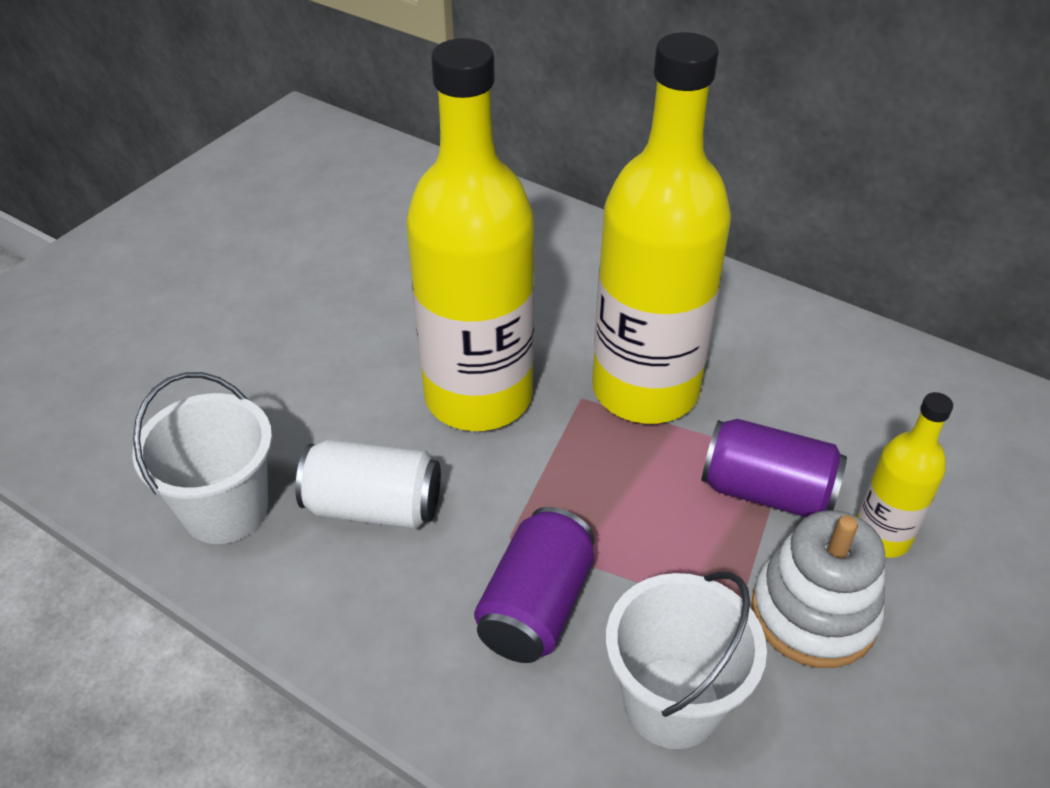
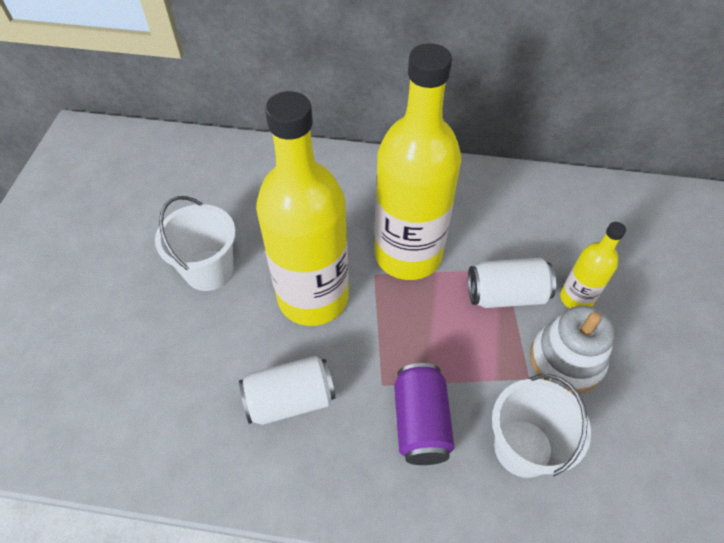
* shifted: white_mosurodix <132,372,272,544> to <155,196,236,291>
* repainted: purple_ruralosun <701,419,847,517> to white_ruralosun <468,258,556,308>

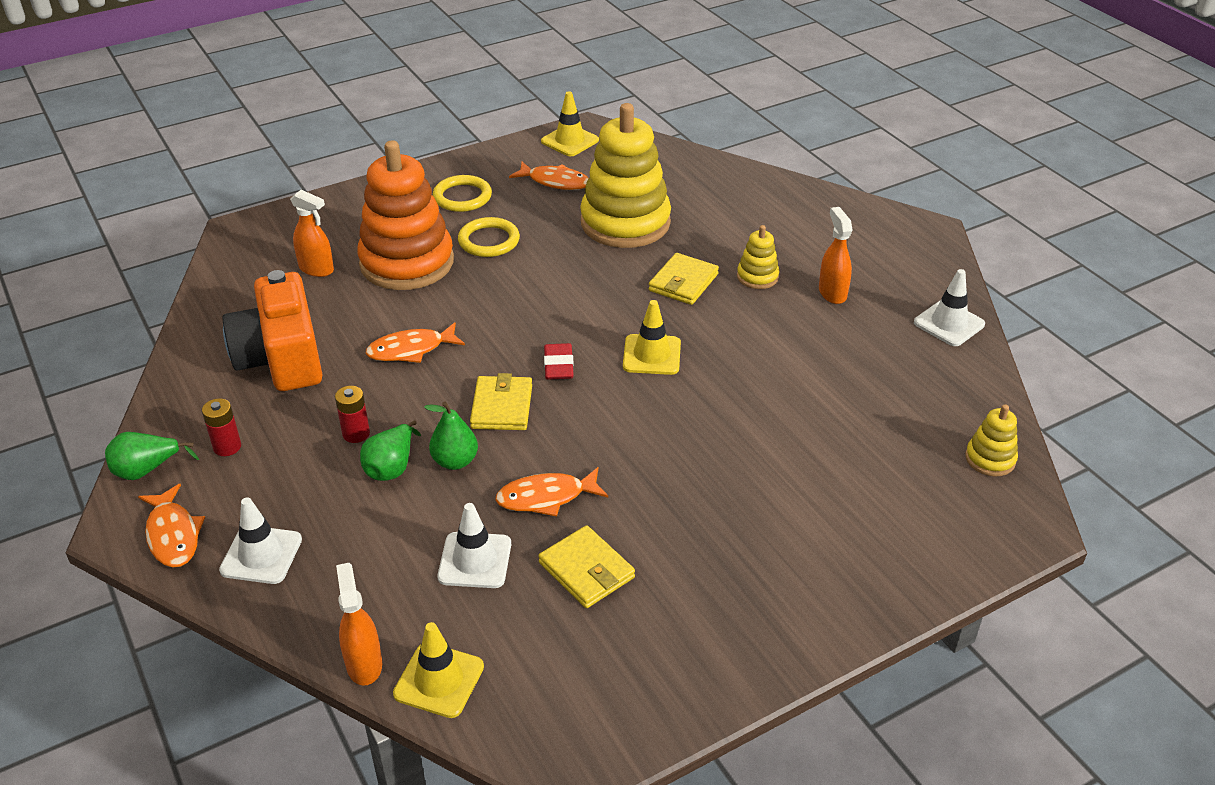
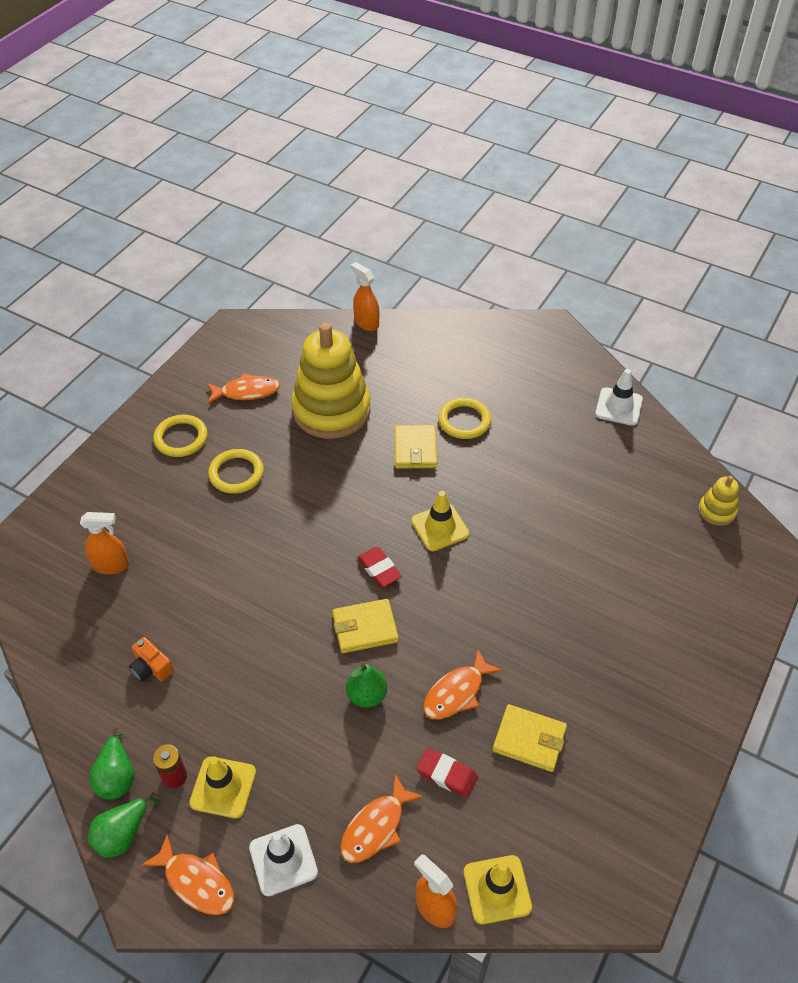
* shifted: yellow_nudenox <541,91,599,156> to <189,757,256,819>
* gone: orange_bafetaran <357,140,454,290>
* shifted: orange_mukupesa <819,207,853,304> to <351,262,379,331>
* swapped: yellow_bafetaran <737,225,779,289> to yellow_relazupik <438,398,491,439>
* scaled: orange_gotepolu <222,270,323,391> = <129,637,174,682> x0.41
* shifted: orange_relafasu <365,322,465,363> to <340,774,424,863>
* rotated: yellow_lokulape <470,373,532,430> = <332,599,399,653> 75 degrees counterclockwise
* gone: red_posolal <335,386,370,443>
* shifted: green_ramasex <360,420,421,481> to <89,727,134,800>
* swapped: white_nudenox <438,503,511,588> to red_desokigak <416,748,478,798>

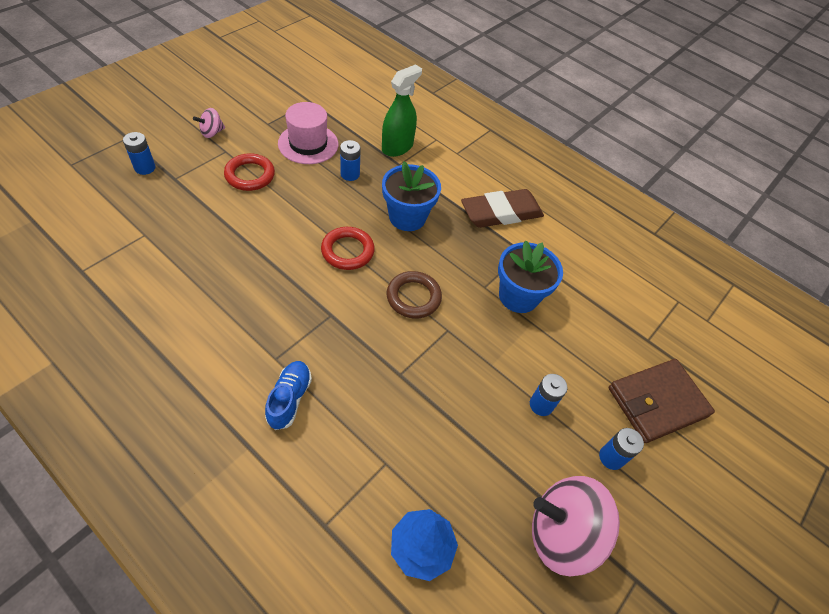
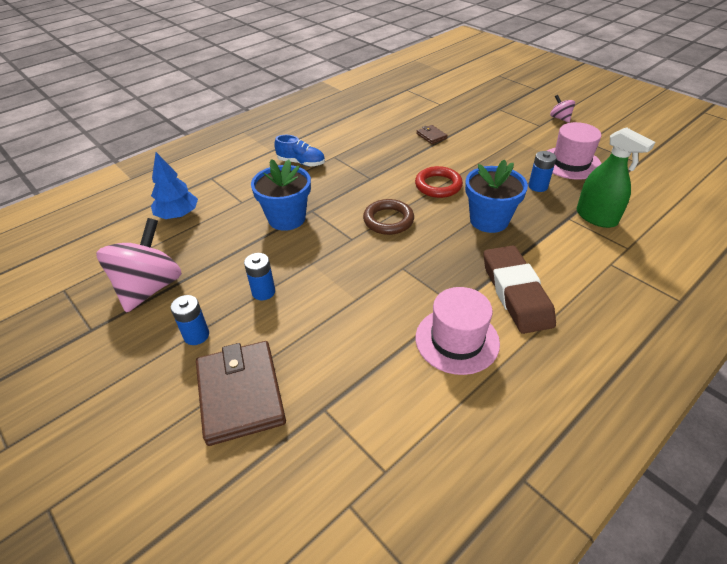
* gone: blue_posolal <123,132,156,175>
* gone: red_relazupik <224,153,275,191>
* shifted: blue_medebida <498,240,563,313> to <251,159,311,231>
* new: brown_lokulape <416,125,448,144>
* new: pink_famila <416,287,500,375>

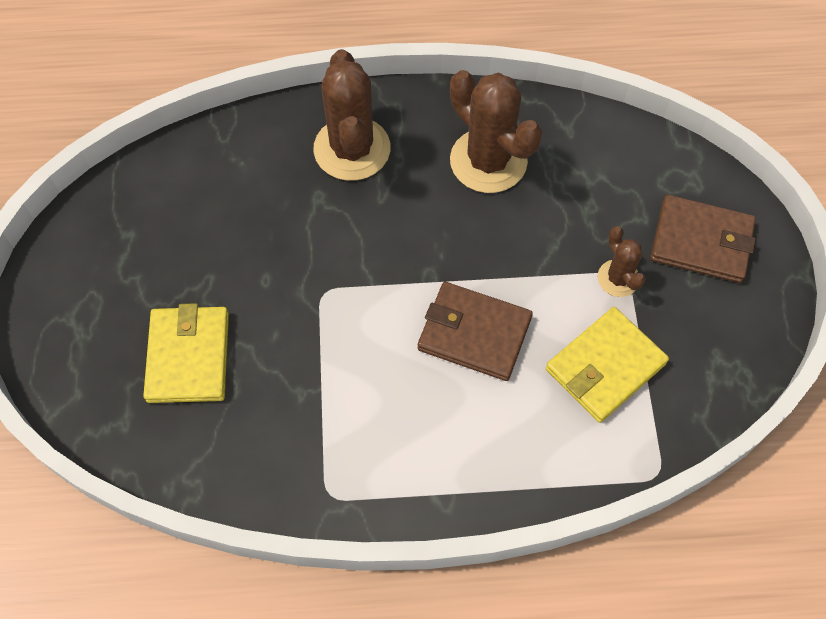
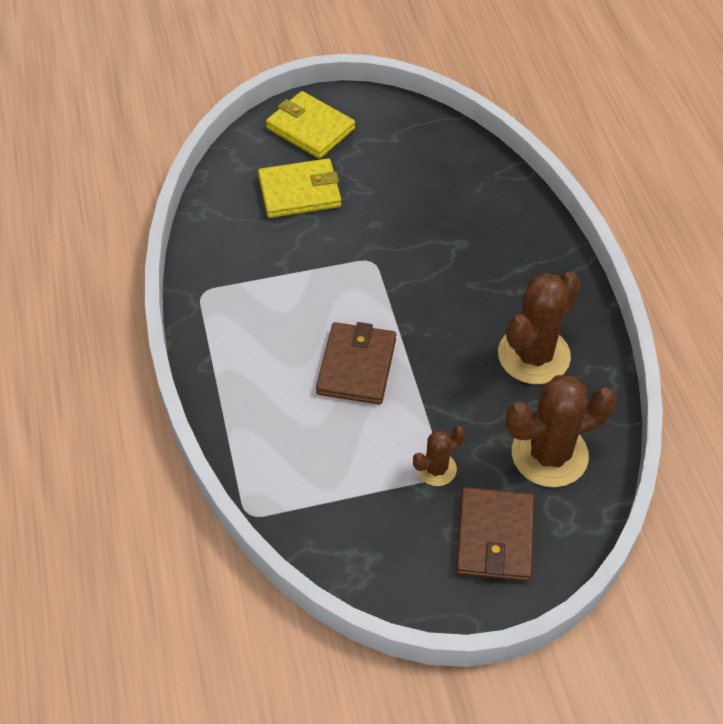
* shifted: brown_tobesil <313,49,390,181> to <505,375,617,487>
* shifted: yellow_lokulape <546,307,669,423> to <266,91,355,159>

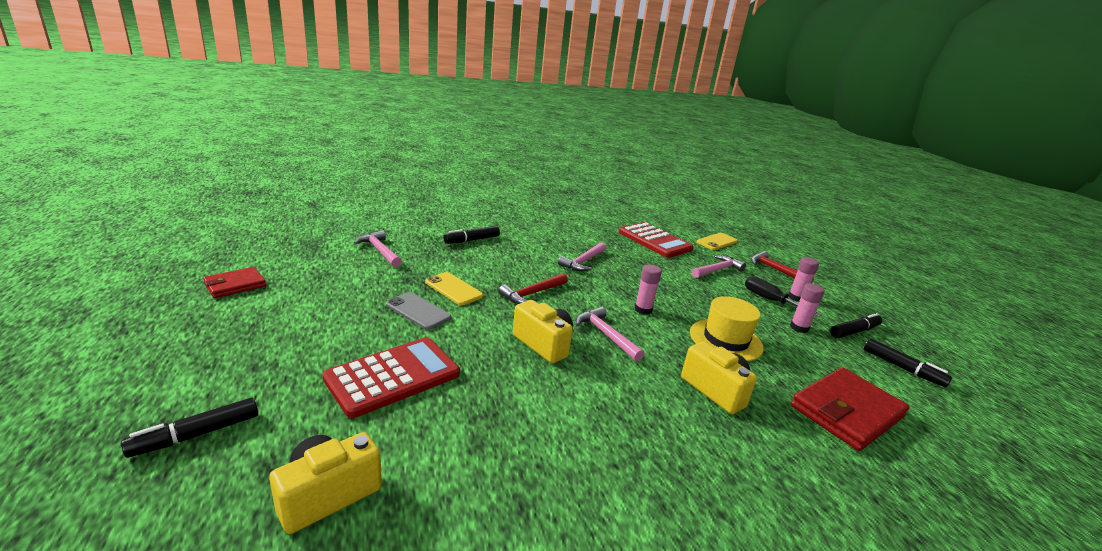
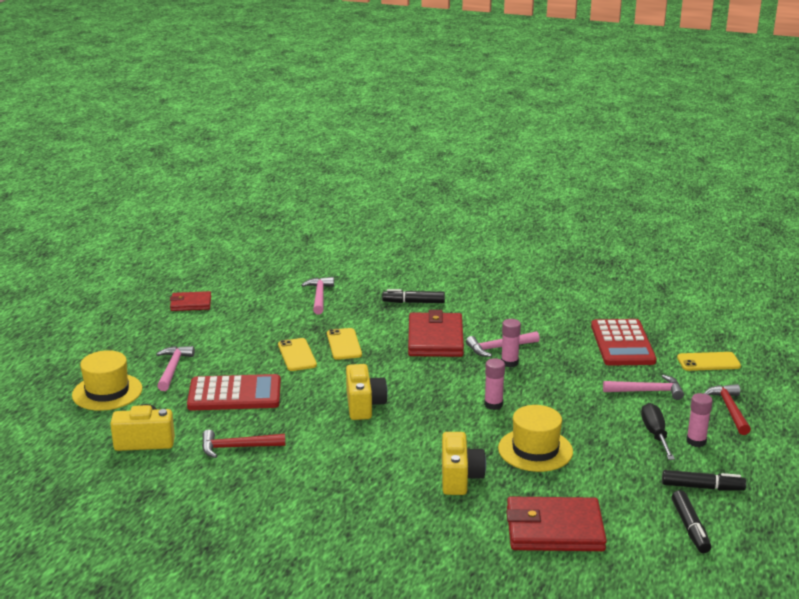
* shifted: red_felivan <499,273,568,304> to <202,430,285,458>
* shifted: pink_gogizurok <790,283,825,333> to <501,319,521,367>
* repainted: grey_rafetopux <386,292,451,330> to yellow_rafetopux <278,338,317,371>
* shifted: pink_felivan <576,307,644,361> to <156,346,195,391>
* swapped: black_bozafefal <121,398,258,458> to yellow_famila <72,350,142,411>
* new: red_lokulape <408,310,464,357>

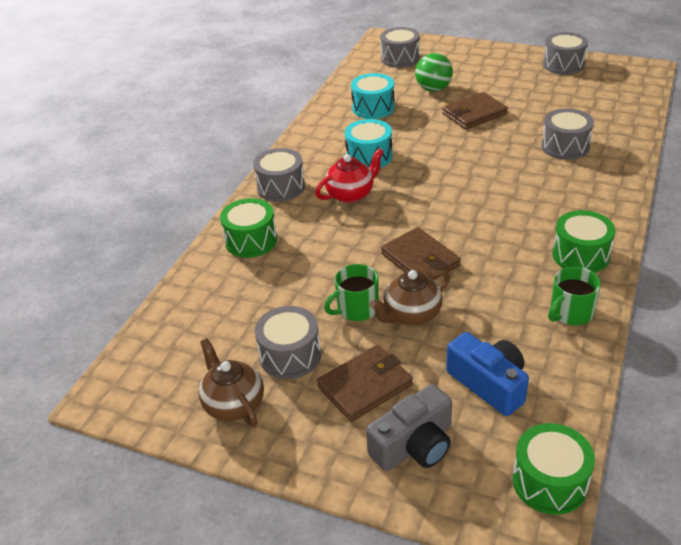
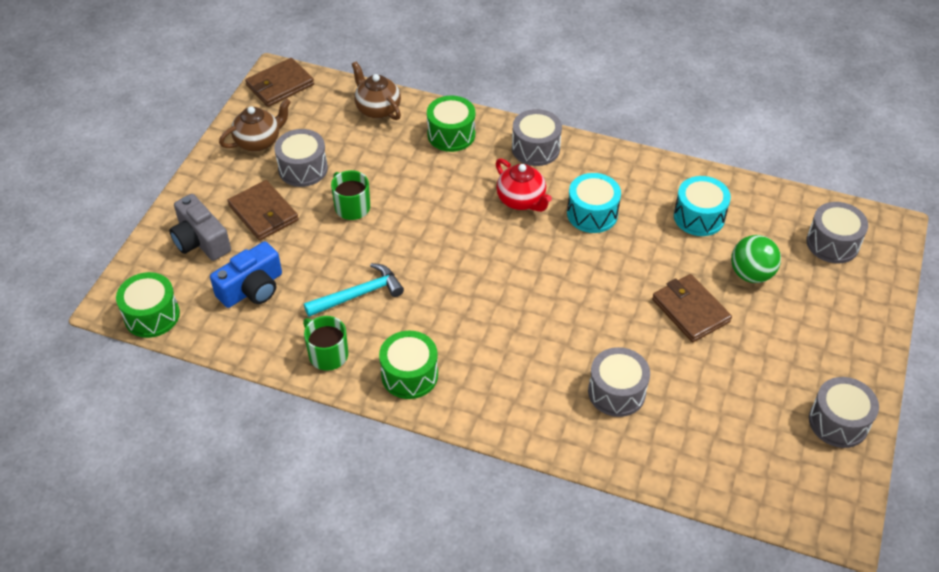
* shifted: brown_lokulape <381,227,461,280> to <245,58,314,107>
* shifted: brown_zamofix <370,270,450,326> to <352,62,401,120>
* new: turquoise_felivan <304,263,404,317>

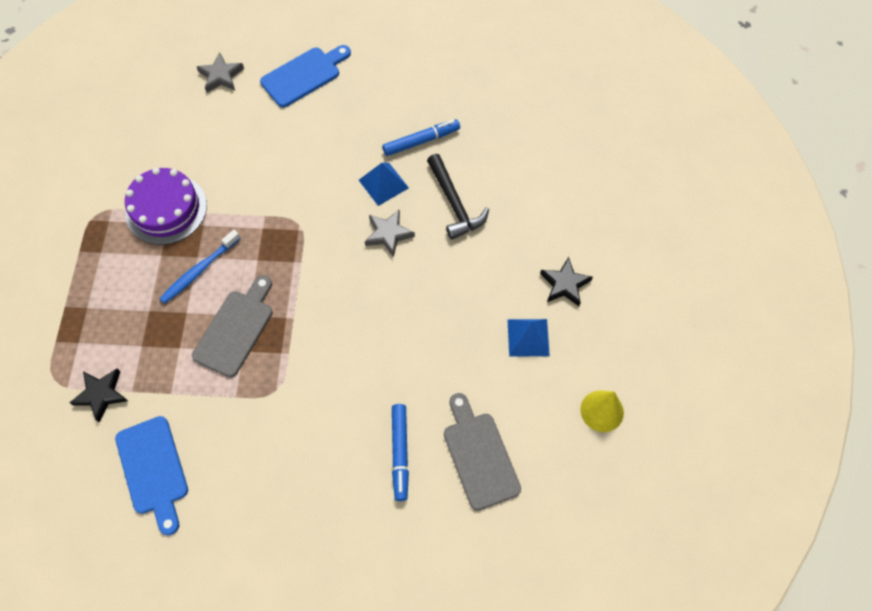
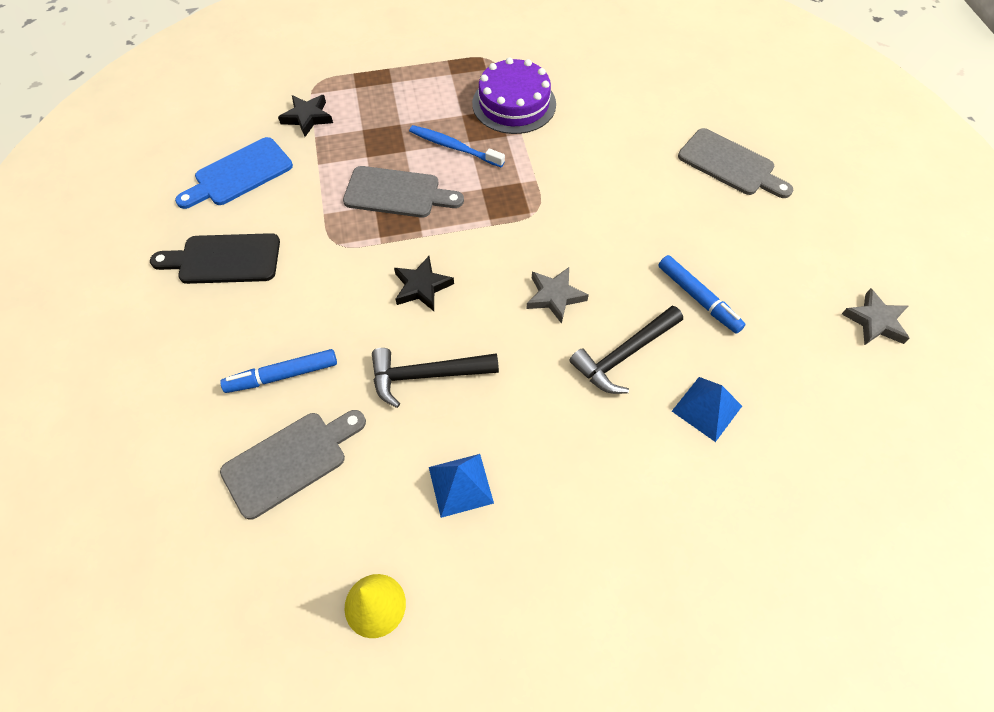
* repainted: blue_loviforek <260,45,351,107> to grey_loviforek <678,128,793,198>
* shifted: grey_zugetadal <197,52,244,93> to <842,288,909,346>
* shifted: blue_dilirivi <359,163,409,206> to <672,377,742,442>
* shifted: black_zugetadal <540,257,593,306> to <394,256,454,311>
* new: black_loviforek <150,233,280,284>
* new: black_felivan <372,348,499,408>

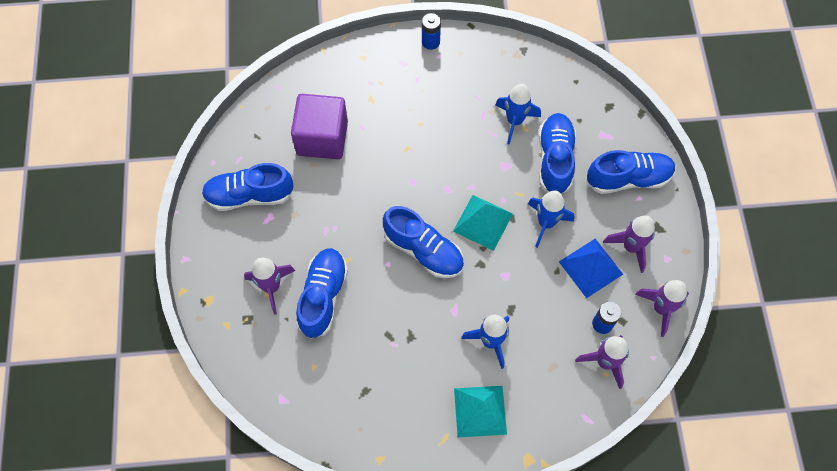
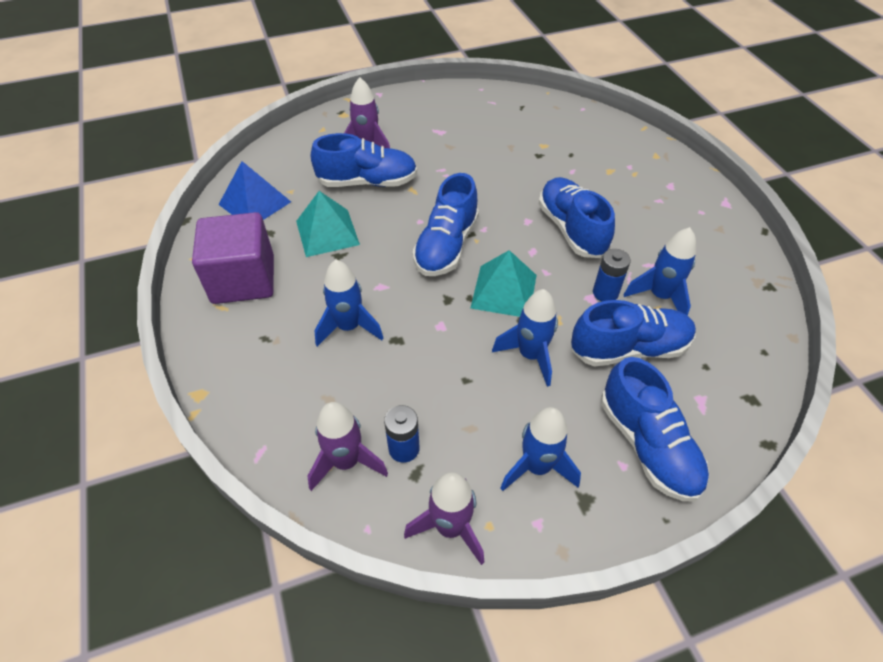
* shifted: blue_posolal <422,13,441,50> to <593,249,631,301>
* shifted: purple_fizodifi <291,94,348,159> to <192,212,274,304>
* shifted: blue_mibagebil <202,163,293,211> to <539,177,615,258>
* repainted: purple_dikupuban <603,216,655,273> to blue_dikupuban <501,407,581,491>
* shifted: blue_dilirivi <559,239,623,298> to <218,161,291,220>
* shifted: turquoise_dilirivi <454,386,507,437> to <296,191,360,257>

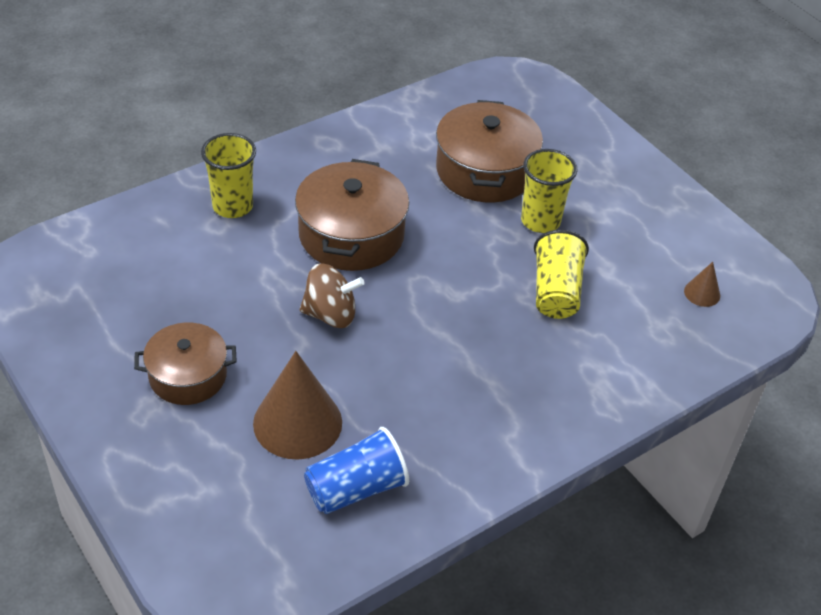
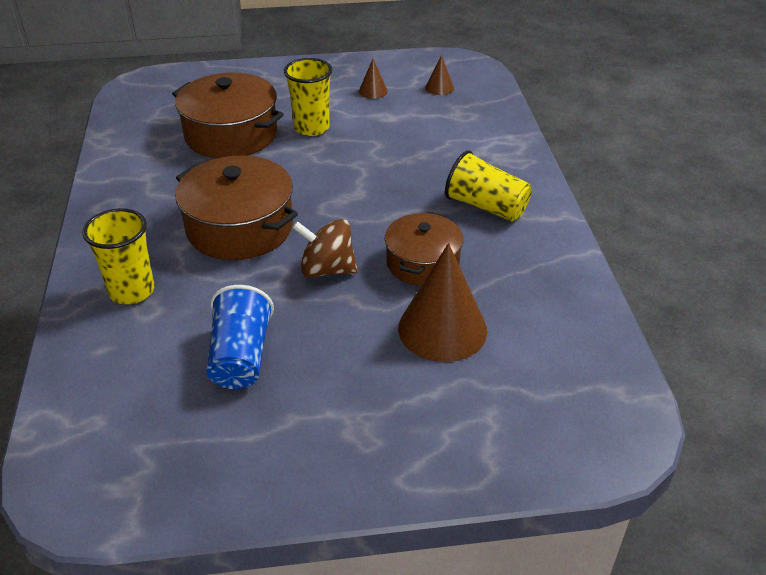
* shifted: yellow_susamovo <534,230,589,319> to <445,150,532,222>
* rotated: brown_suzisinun <300,263,365,328> = <292,219,358,278> 105 degrees counterclockwise
* shifted: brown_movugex <134,323,237,405> to <385,212,463,286>
* shifted: blue_susamovo <304,427,409,514> to <206,285,274,389>
* new: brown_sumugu <359,59,388,99>

